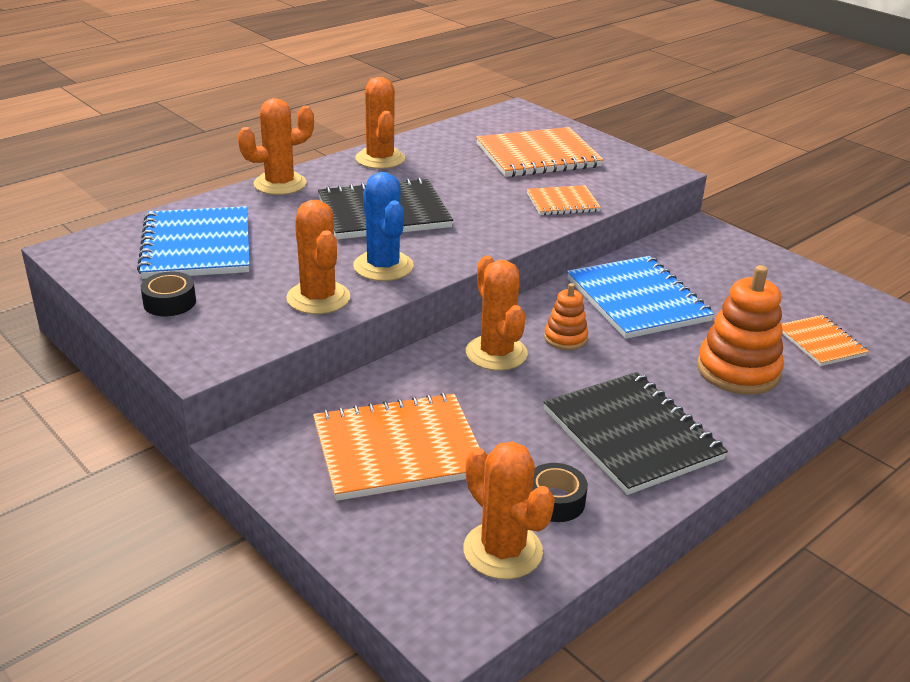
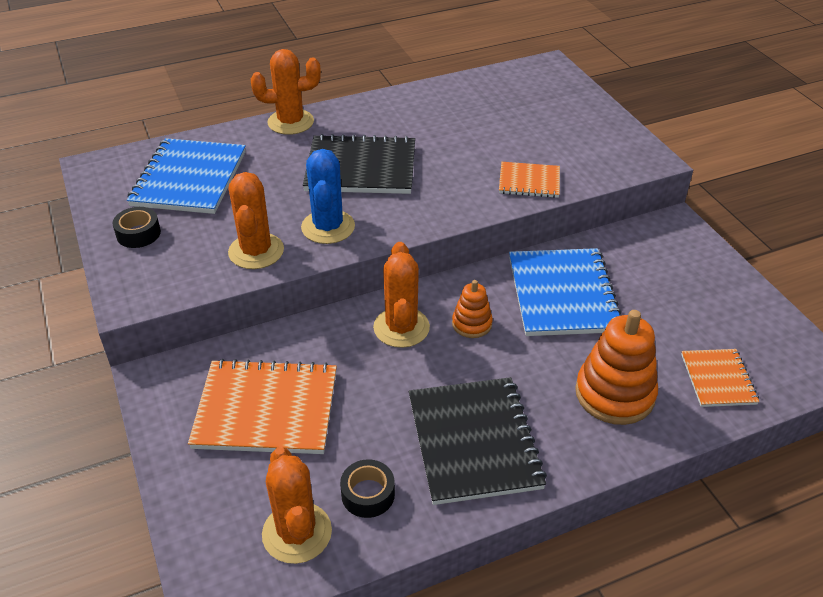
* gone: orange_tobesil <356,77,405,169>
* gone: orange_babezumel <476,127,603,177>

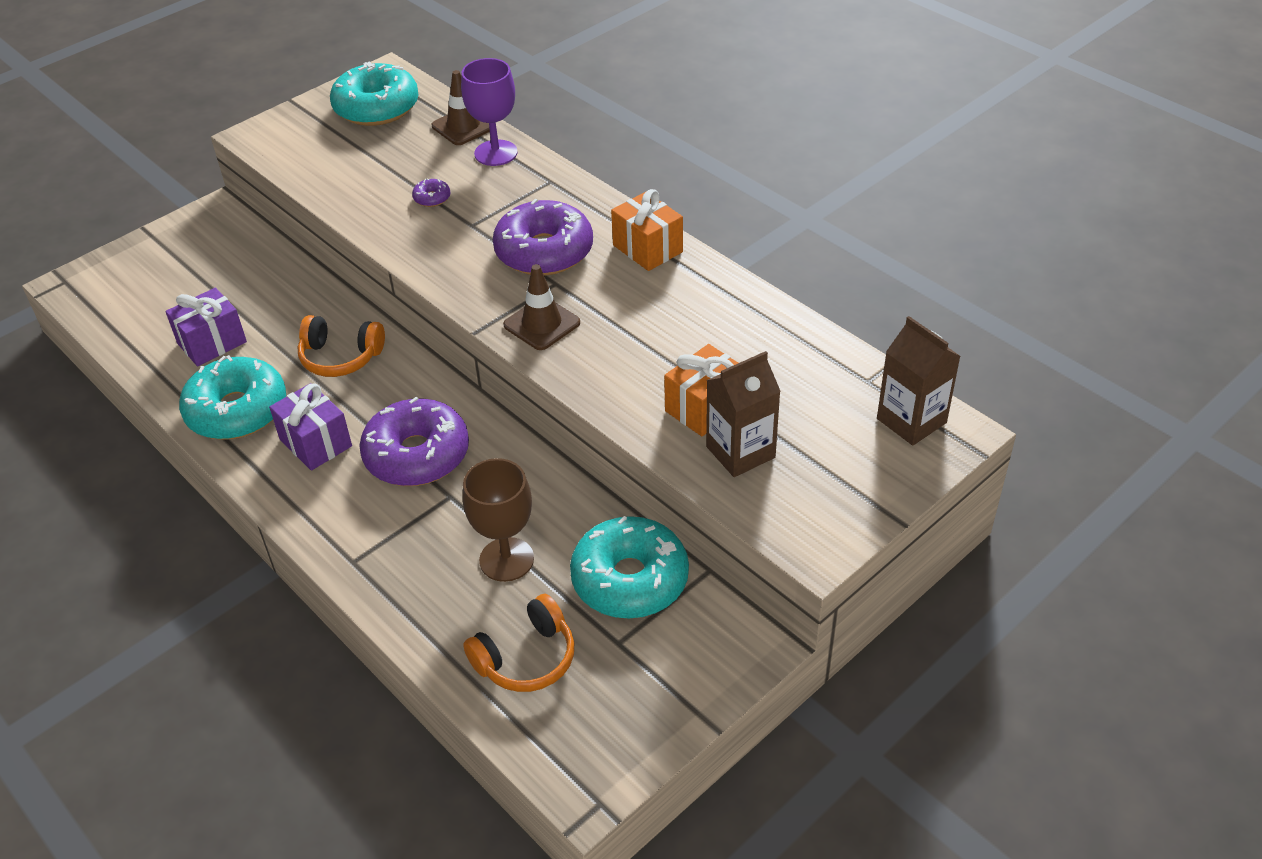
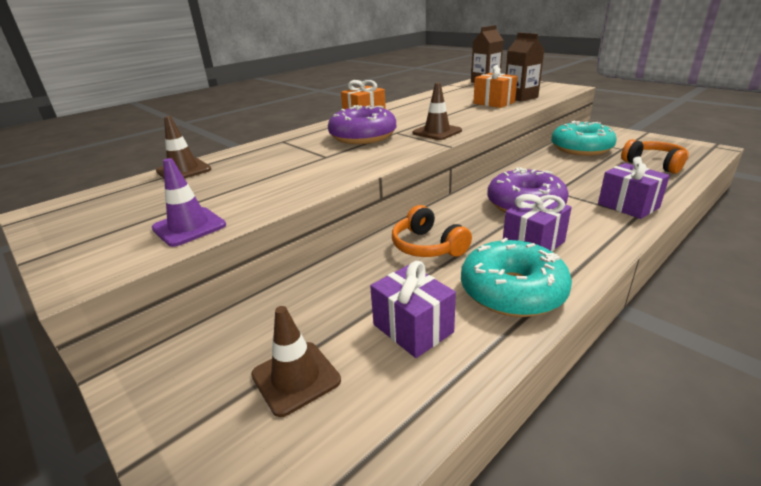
* gone: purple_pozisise <461,58,518,166>
* gone: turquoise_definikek <330,61,419,126>
* gone: purple_definikek <412,178,450,207>
* rotated: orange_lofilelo <298,315,385,377> = <392,205,472,257> 135 degrees clockwise
* gone: brown_pozisise <463,458,534,582>
* new: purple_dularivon <598,157,670,219>
* new: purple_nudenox <152,158,226,247>
* new: brown_nudenox <251,306,341,417>

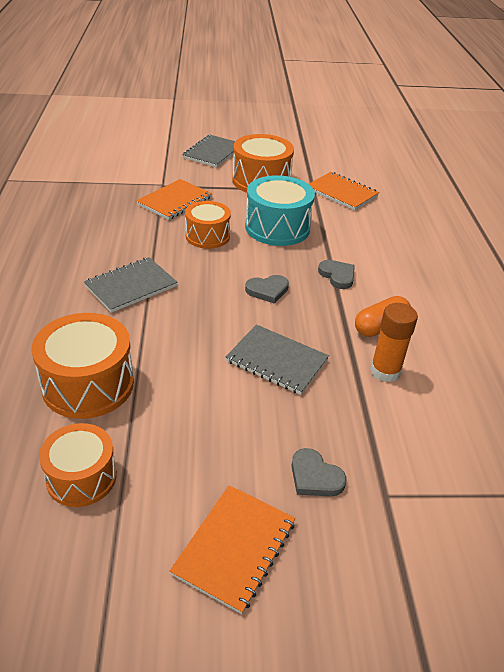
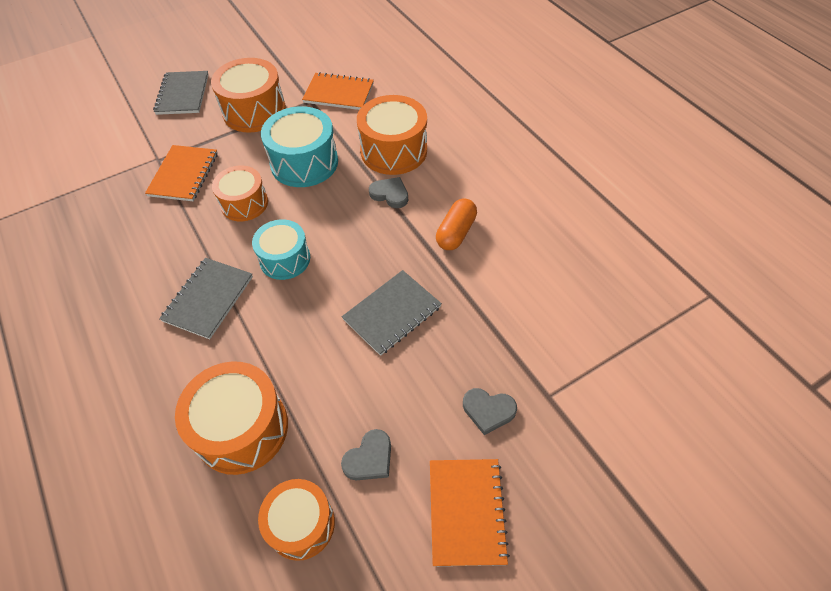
* shifted: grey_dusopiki <245,275,289,304> to <341,429,391,480>
* gone: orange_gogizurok <370,303,418,382>
* rotated: grey_babezumel <226,324,329,395> = <342,270,442,356> 45 degrees counterclockwise
* new: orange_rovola <357,95,427,175>
* new: turquoise_rovola <252,219,310,280>

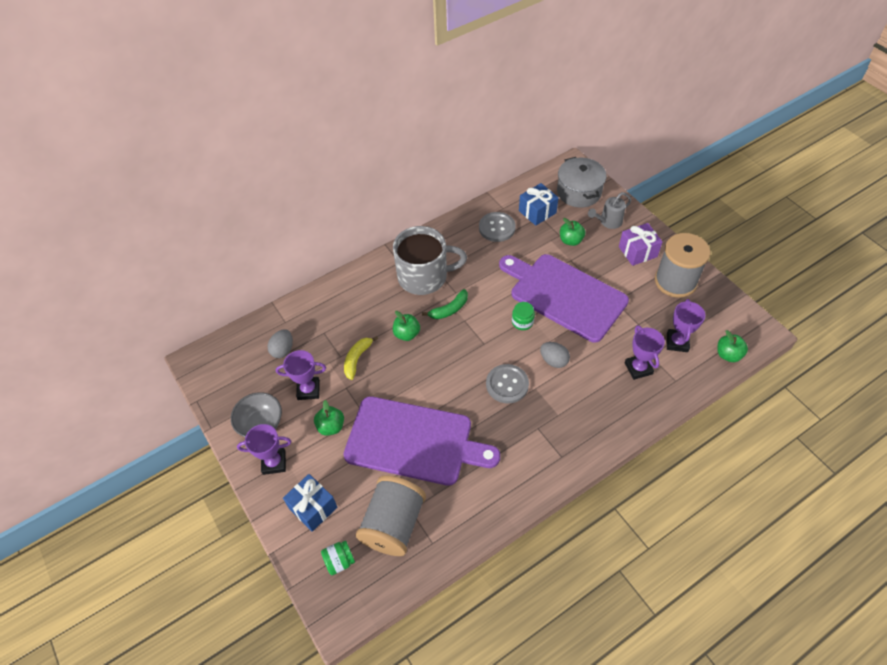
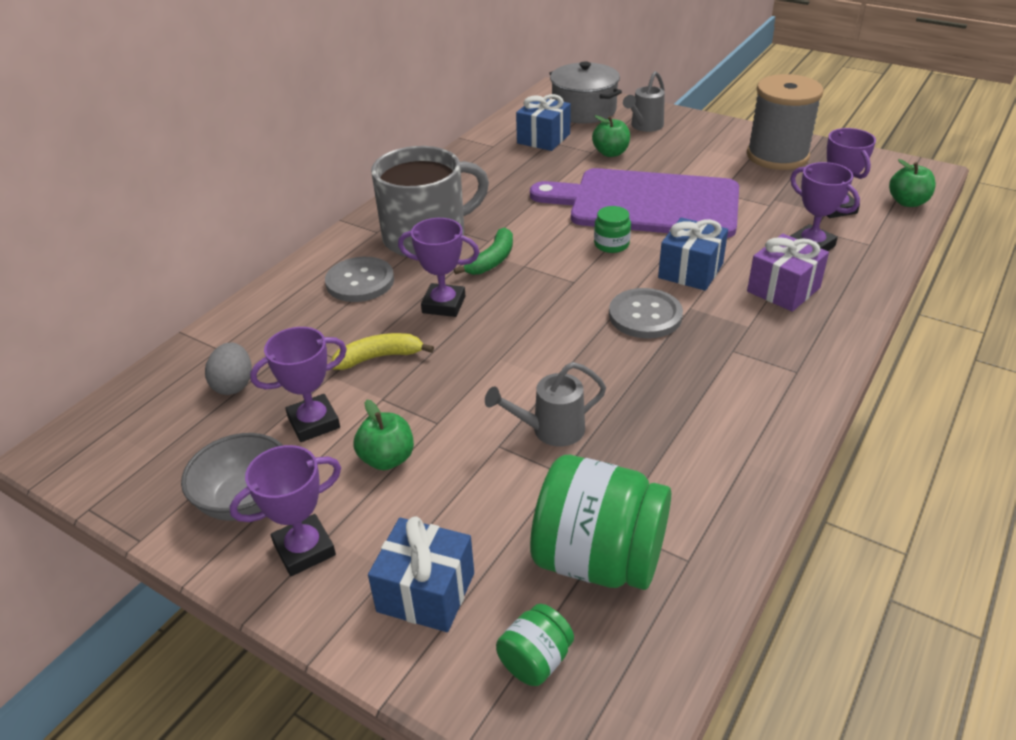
* shifted: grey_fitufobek <479,212,516,242> to <325,257,394,302>
* shifted: purple_dularivon <619,223,663,266> to <747,234,829,312>
* swapped: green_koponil <393,311,420,341> to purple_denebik <398,218,480,317>
* rotated: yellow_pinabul <344,336,378,380> = <331,333,434,370> 75 degrees clockwise
* swapped: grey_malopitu <540,342,570,368> to blue_dularivon <658,218,728,291>
* swapped: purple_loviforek <343,396,500,486> to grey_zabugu <485,362,606,446>
* swapped: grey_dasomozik <356,475,426,556> to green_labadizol <530,455,671,590>

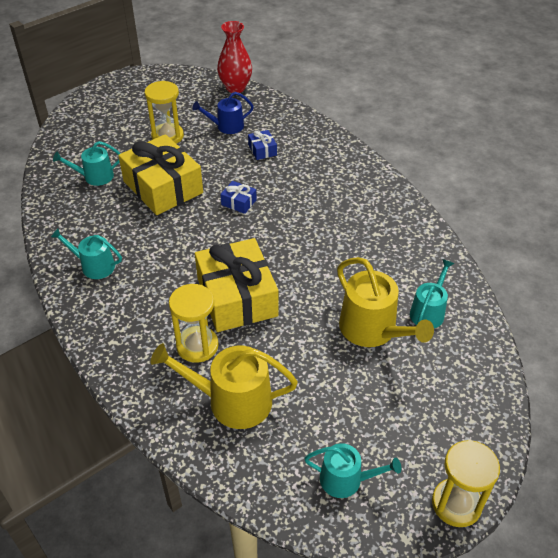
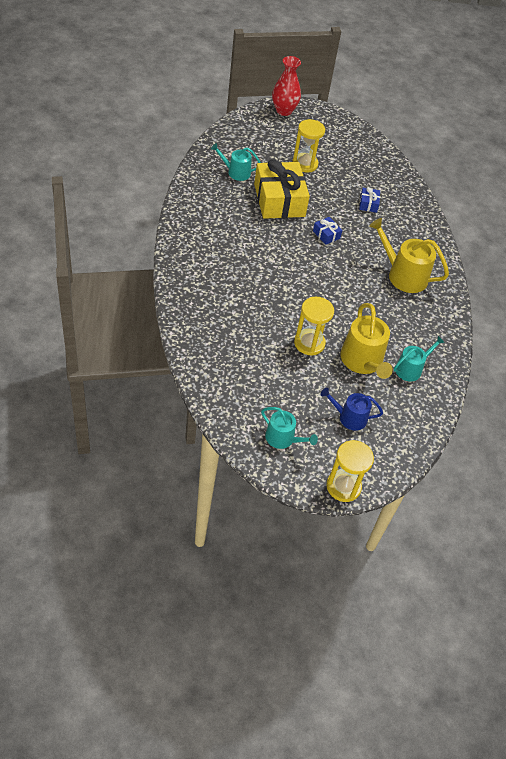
* shifted: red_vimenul <217,21,252,93> to <272,56,301,116>
* shifted: blue_zabugu <192,92,254,134> to <321,388,383,430>
* gone: turquoise_zabugu <51,228,122,279>
* gone: yellow_dularivon <195,238,278,332>
* shifted: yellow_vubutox <169,284,219,363> to <294,297,334,356>
* shifted: yellow_zabugu <151,343,298,429> to <369,218,449,293>

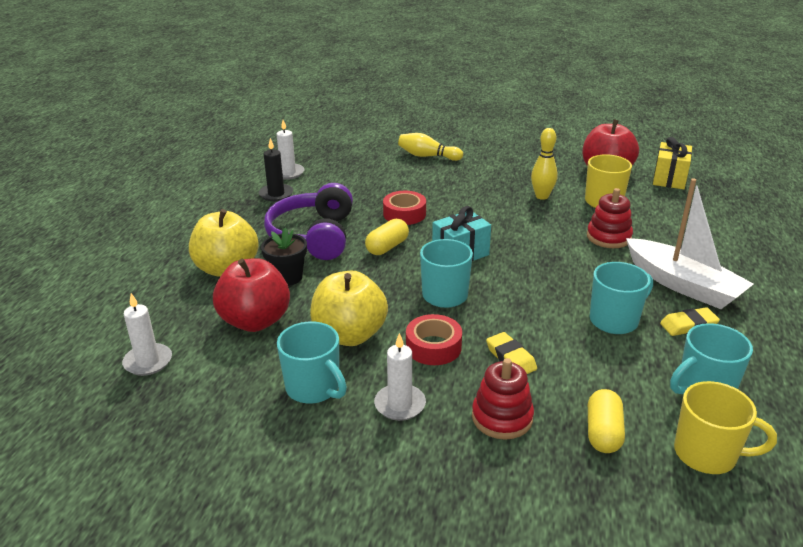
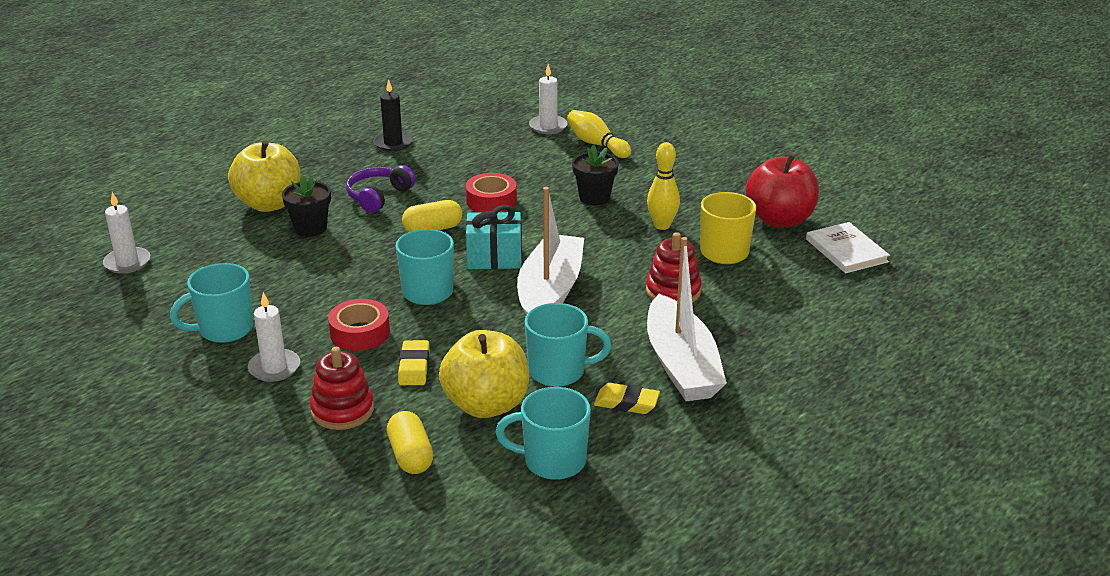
* shifted: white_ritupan <277,120,304,180> to <529,64,568,134>
* swapped: yellow_dularivon <653,137,692,189> to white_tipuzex <806,222,890,273>
* scaled: purple_lofilelo <264,183,353,260> = <346,165,416,213> x0.60
* gone: red_koponil <213,258,290,332>
* shifted: yellow_koponil <310,271,388,346> to <439,330,529,418>
* rotated: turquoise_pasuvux <277,322,347,404> = <170,263,253,343> 75 degrees clockwise
* gone: yellow_pasuvux <674,381,777,474>
* rotated: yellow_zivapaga <588,389,625,453> = <387,411,433,474> 60 degrees counterclockwise
* new: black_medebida <572,145,619,205>
* new: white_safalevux <517,187,584,315>

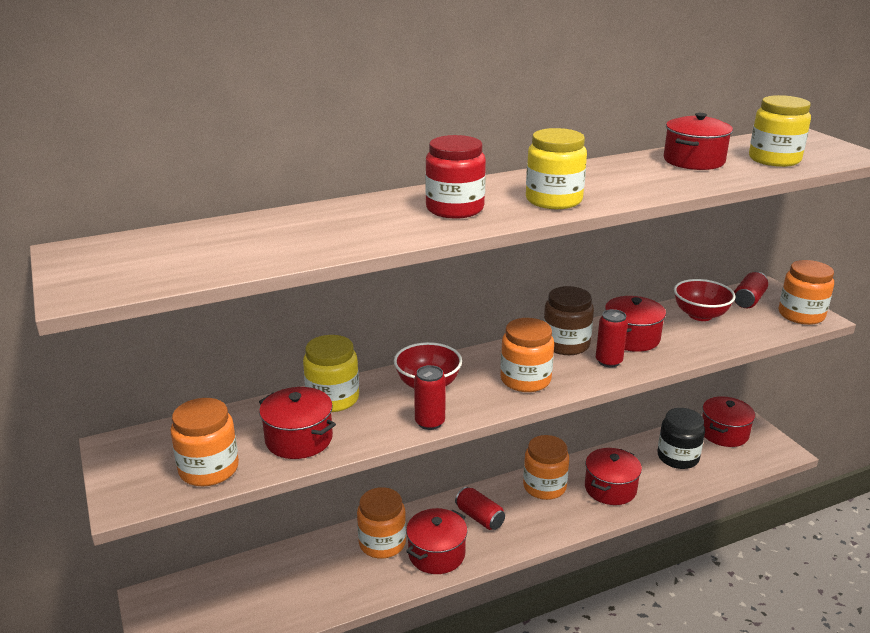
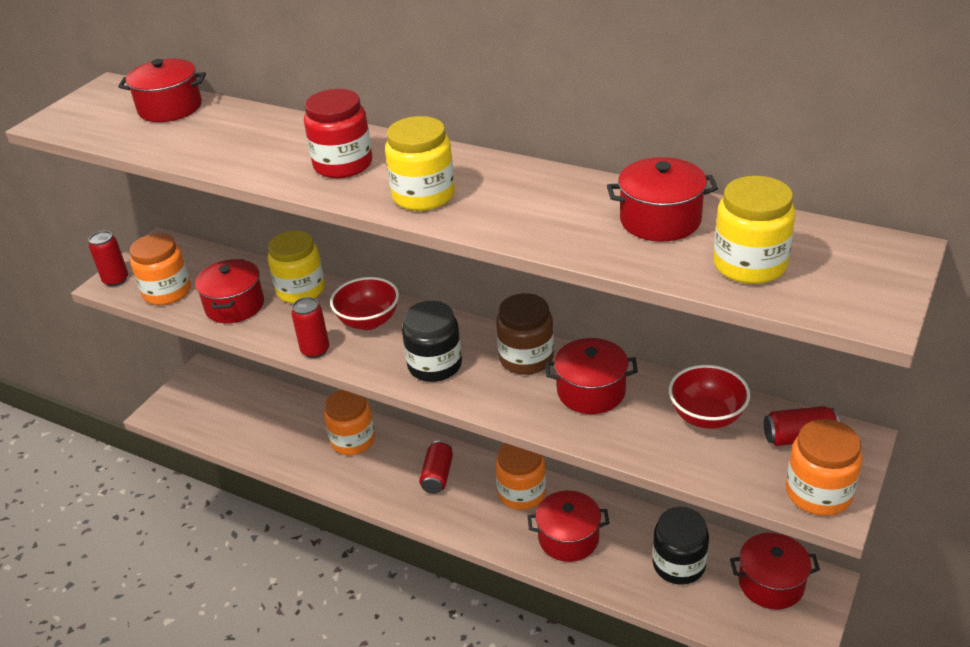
* shifted: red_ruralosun <596,309,628,367> to <89,231,128,287>
* repainted: orange_labadizol <501,318,554,392> to black_labadizol <402,301,462,382>
* shifted: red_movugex <406,508,467,574> to <118,59,206,122>

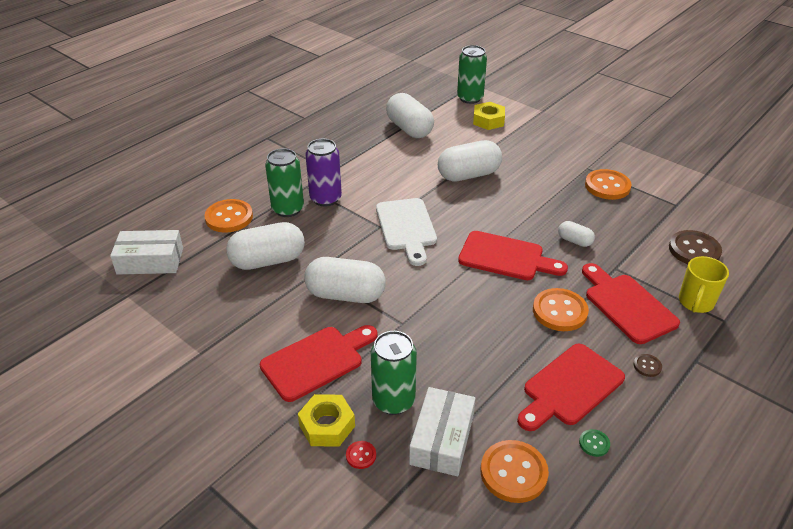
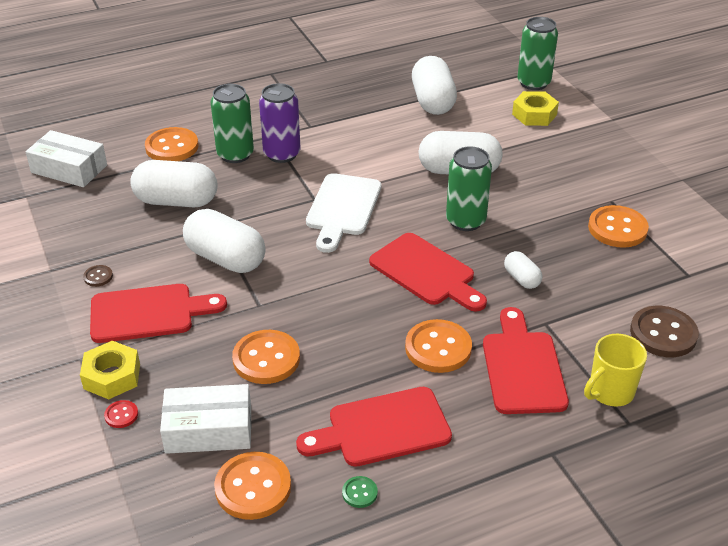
* shifted: green_ruralosun <371,331,417,415> to <446,146,492,231>
* shifted: brown_fitufobek <634,354,662,377> to <83,265,113,287>
* rotated: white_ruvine <409,387,476,476> = <160,384,251,454> 45 degrees clockwise
* new: orange_fitufobek <232,330,300,384>

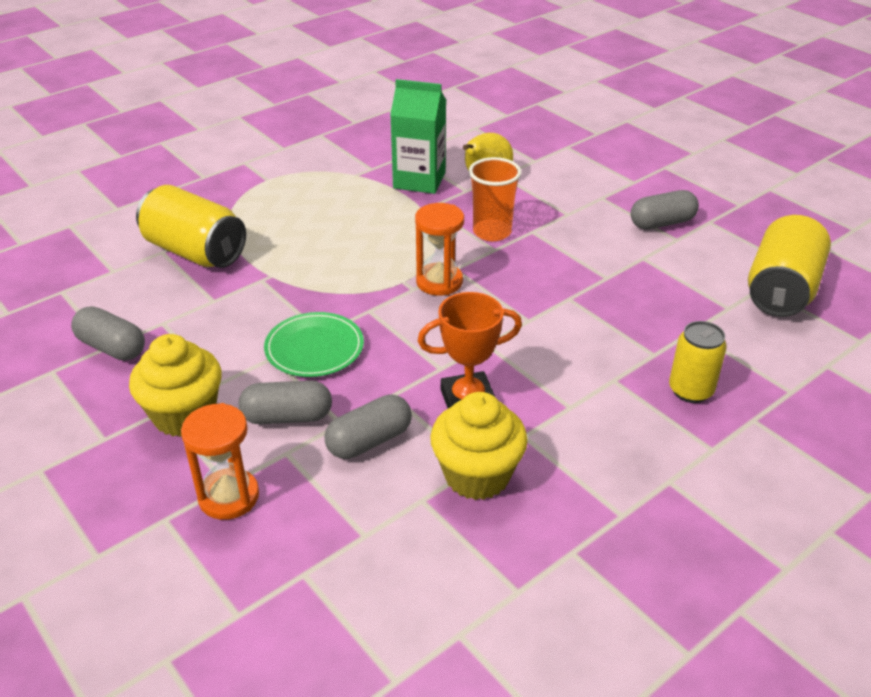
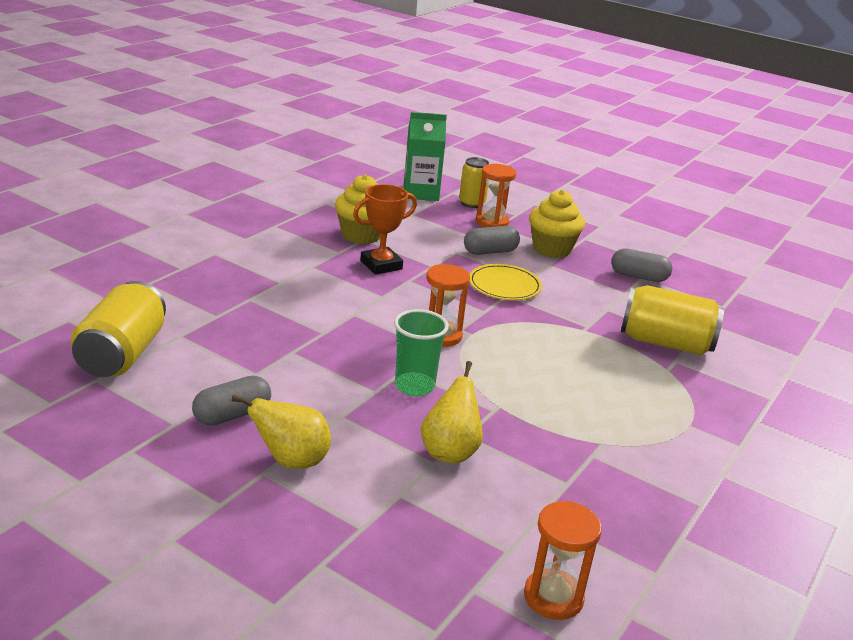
* shifted: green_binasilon <390,79,446,194> to <404,112,447,201>
* repainted: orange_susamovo <469,157,522,241> to green_susamovo <394,309,449,396>
* repainted: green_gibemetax <264,312,364,377> to yellow_gibemetax <470,264,542,300>
* shifted: yellow_ruralosun <669,321,727,403> to <459,157,489,208>
* gone: grey_zivapaga <325,394,412,459>
* new: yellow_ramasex <232,395,331,469>
* new: orange_vubutox <524,501,602,620>

